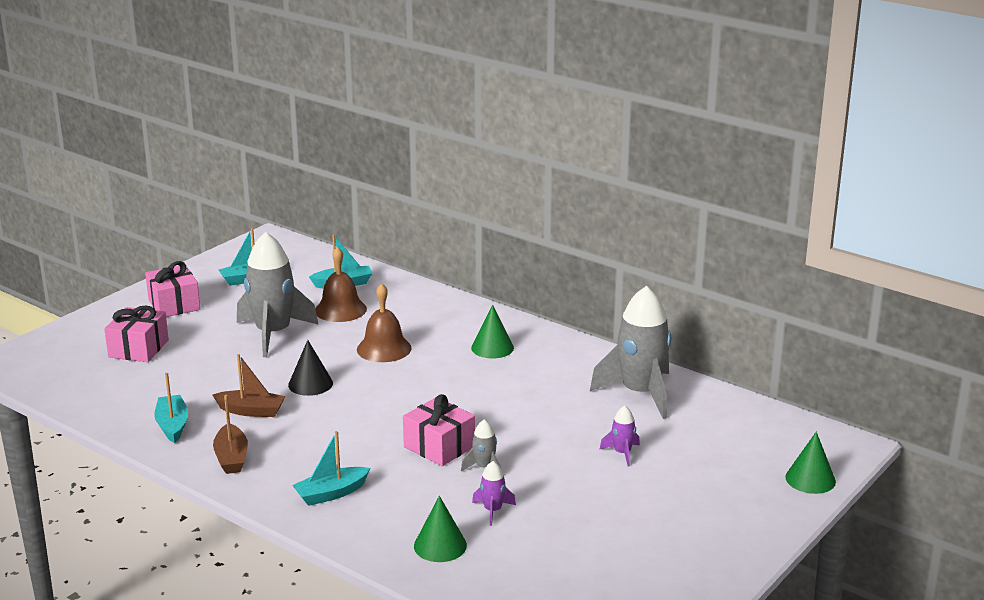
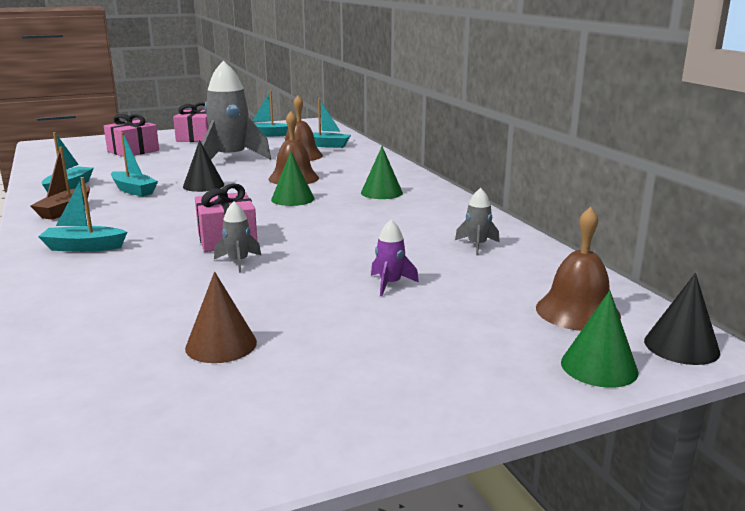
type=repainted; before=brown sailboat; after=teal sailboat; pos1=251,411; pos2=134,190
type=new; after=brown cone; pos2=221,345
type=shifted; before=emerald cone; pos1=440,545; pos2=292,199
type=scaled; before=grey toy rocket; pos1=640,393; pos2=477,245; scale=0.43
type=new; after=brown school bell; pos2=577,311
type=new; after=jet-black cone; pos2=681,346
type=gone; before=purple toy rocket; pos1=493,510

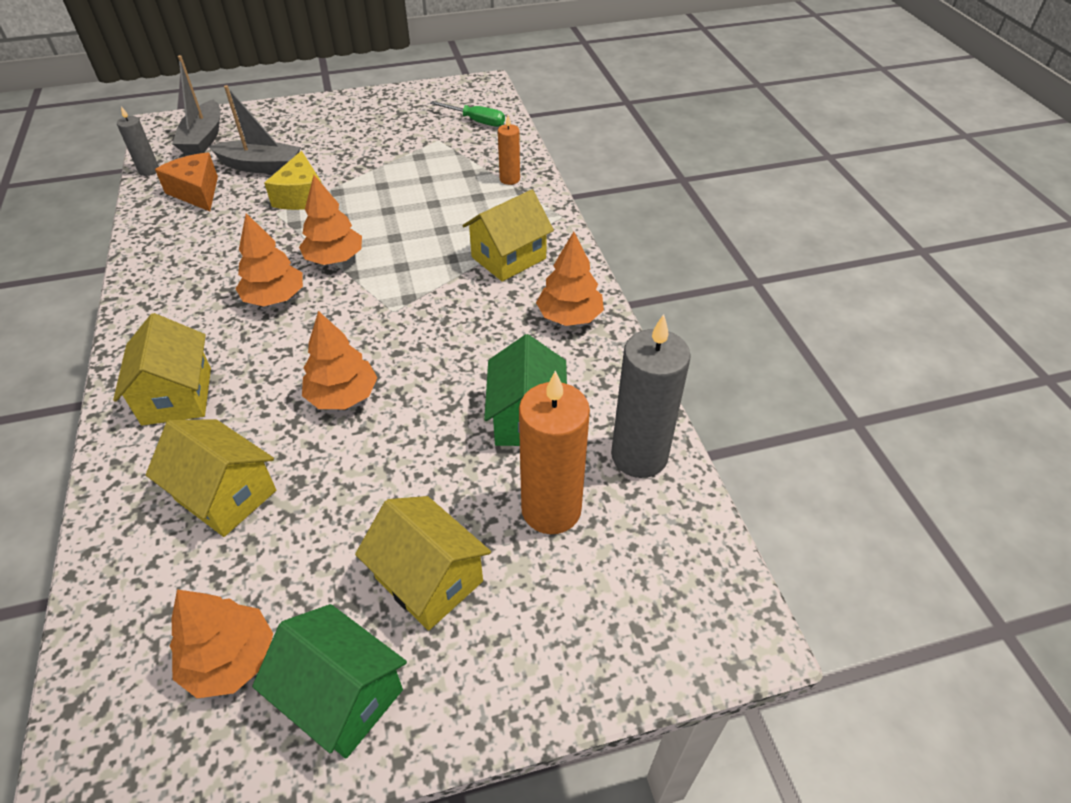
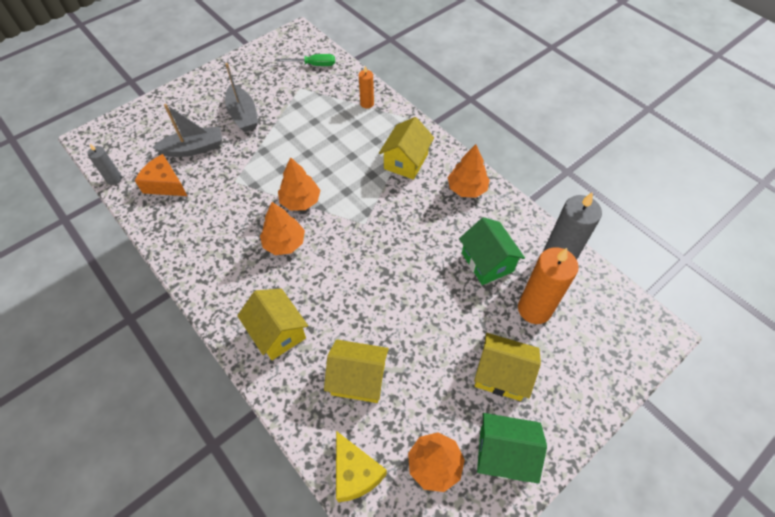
type=shifted; before=grey sailboat; pos1=204,138; pos2=243,115
type=shifted; before=golden piece of cheese; pos1=301,196; pos2=355,473
type=gone; before=orange-coloured tree; pos1=343,396

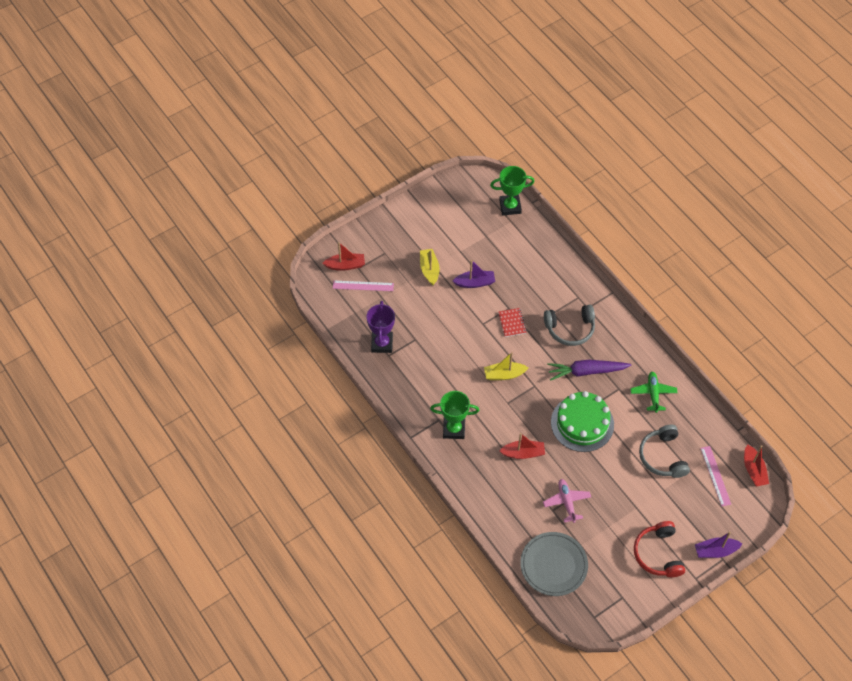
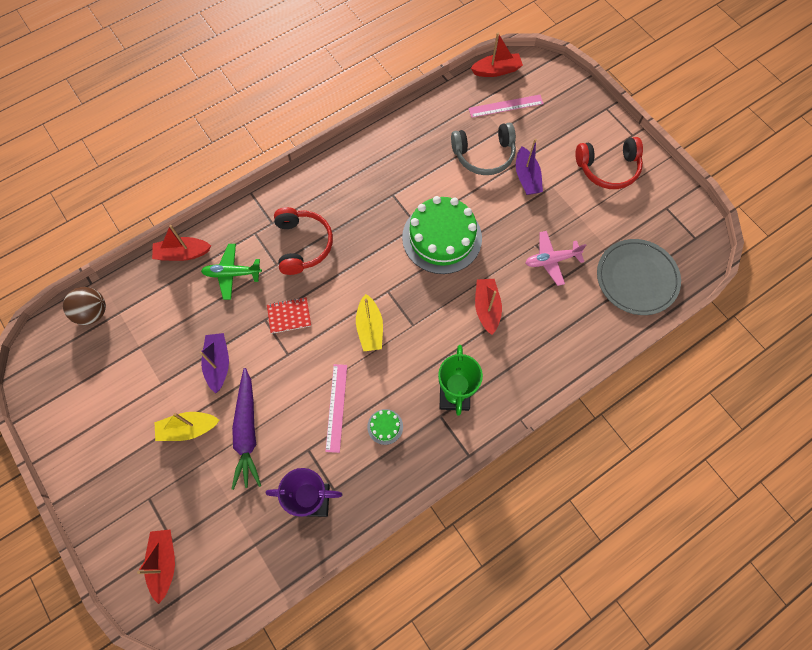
type=swapped; before=emerald trophy; after=brown play ball; pos1=510,206; pos2=93,312
type=new; after=red sailboat; pos2=182,253
type=shifted; before=emerald toy plane; pos1=653,393; pos2=232,274
type=shifted; before=purple toy carrot; pos1=586,371; pos2=247,432
type=repainted; before=grey headphones; after=red headphones; pos1=570,329; pos2=303,245
type=shifted; before=pink measuring stick; pos1=363,286; pos2=336,407
type=new; after=emerald layer cake; pos2=385,426
type=shifted; before=purple sailboat; pos1=715,551; pos2=526,177

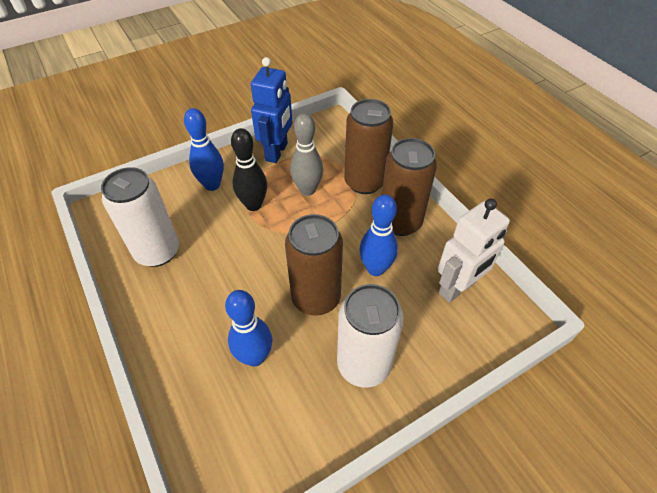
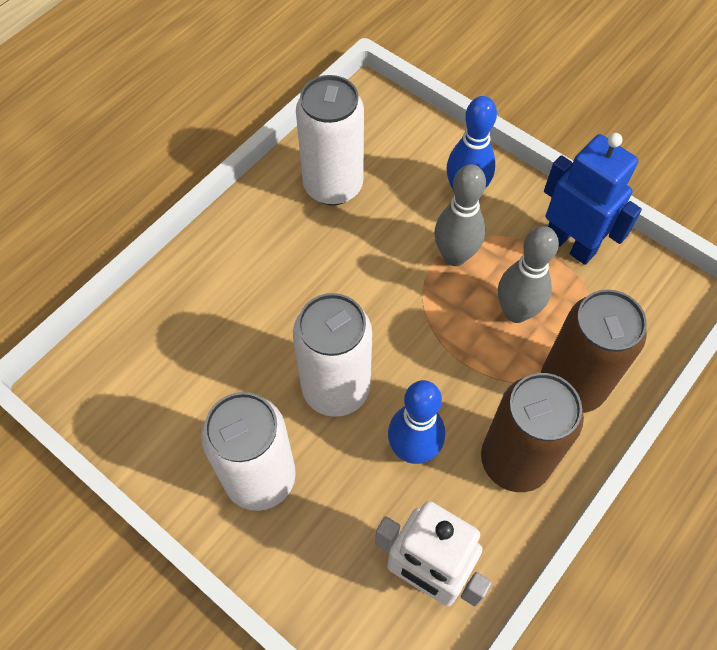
type=repainted; before=brown soda can; after=white soda can; pos1=316,298; pos2=336,388
type=repainted; before=jet-black tenpin; after=grey tenpin; pos1=253,205; pos2=455,256
type=rotated; before=blue toy robot; pos1=277,152; pos2=570,244; turn=-135
type=gone; before=blue tenpin; pos1=255,357

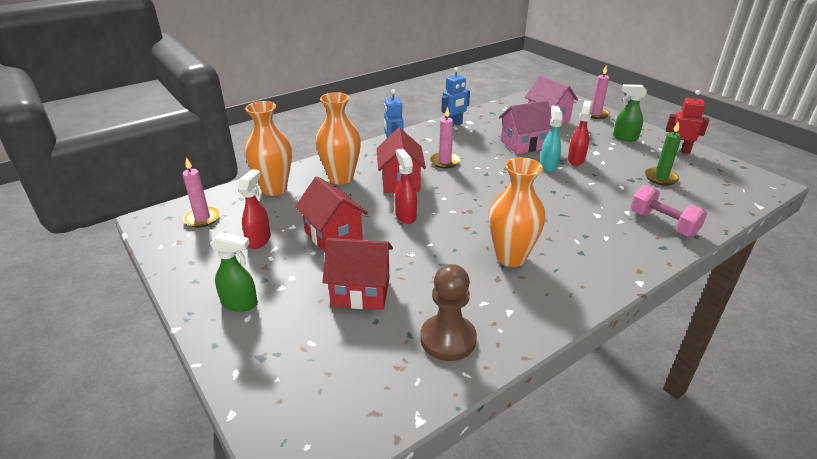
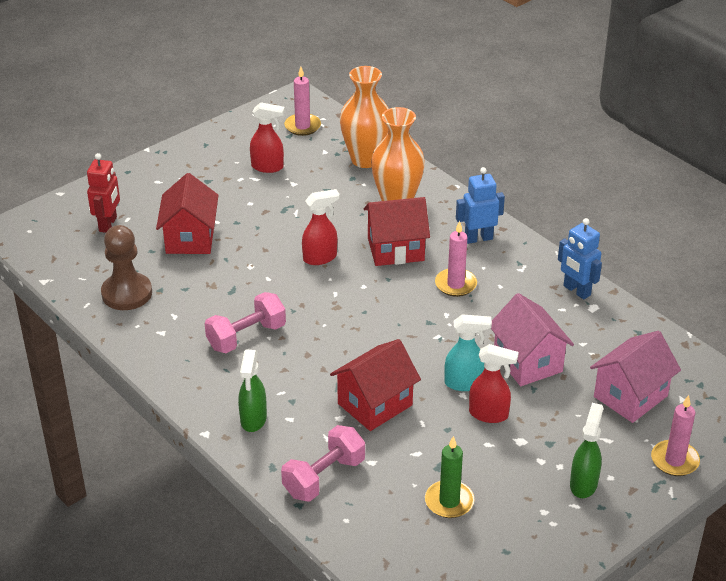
type=shifted; before=red toy robot; pos1=678,151; pos2=108,224
type=swapped; before=orange-coloured tall vase; after=pink free weight; pos1=511,257; pos2=246,337
type=shifted; before=emerald sprayer; pos1=240,304; pos2=253,420
type=shifted; before=red toy house; pos1=333,236; pos2=375,404

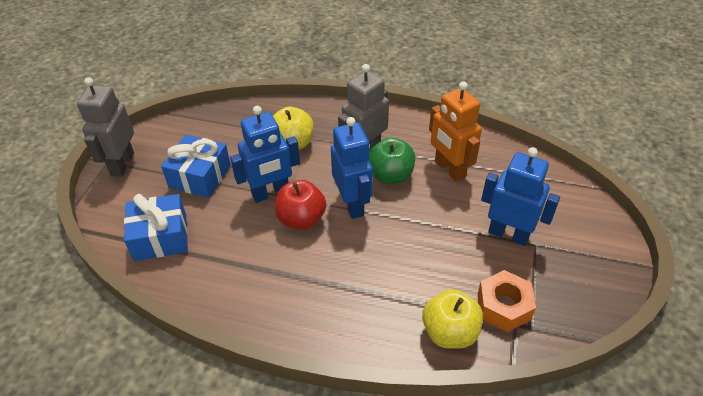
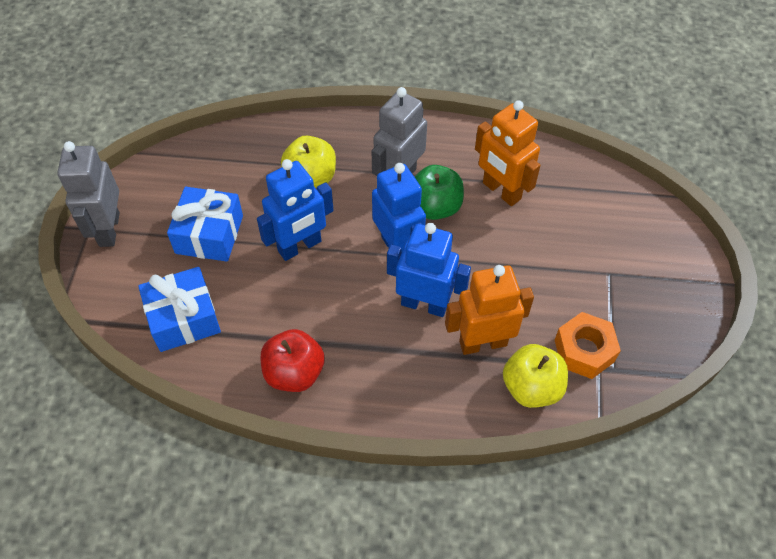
type=shifted; before=red toy apple; pos1=301,219; pos2=294,373
type=shifted; before=blue toy robot; pos1=508,234; pos2=424,304
type=new; after=orange-coloured toy robot; pos2=483,343

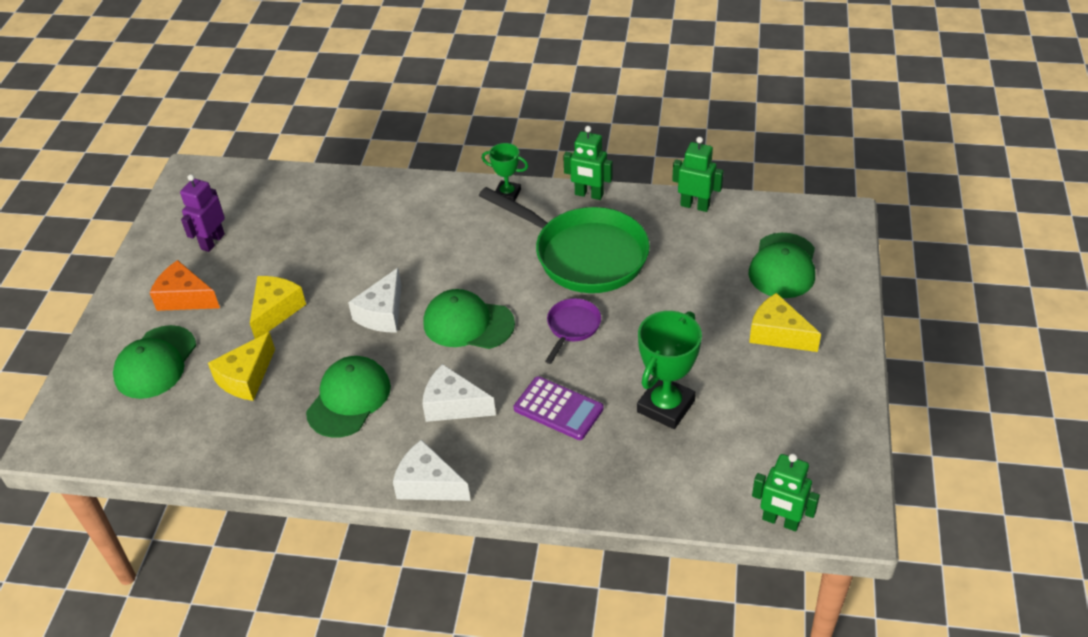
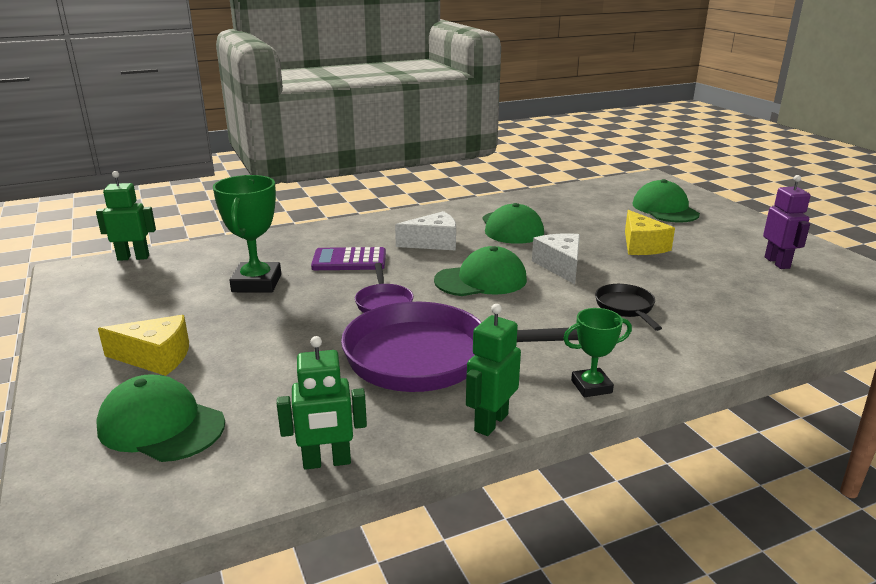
type=rotated; before=emerald baseball cap; pos1=783,266; pos2=161,425; turn=-45
type=repainted; before=emerald frying pan; after=purple frying pan; pos1=584,255; pos2=428,357
type=rotated; before=emerald toy robot; pos1=589,194; pos2=491,422; turn=-45
type=new; after=jet-black frying pan; pos2=626,308
type=gone; before=orange-coloured piece of cheese; pos1=185,298
type=gone; before=golden piece of cheese; pos1=246,378
type=gone; before=white piece of cheese; pos1=428,484

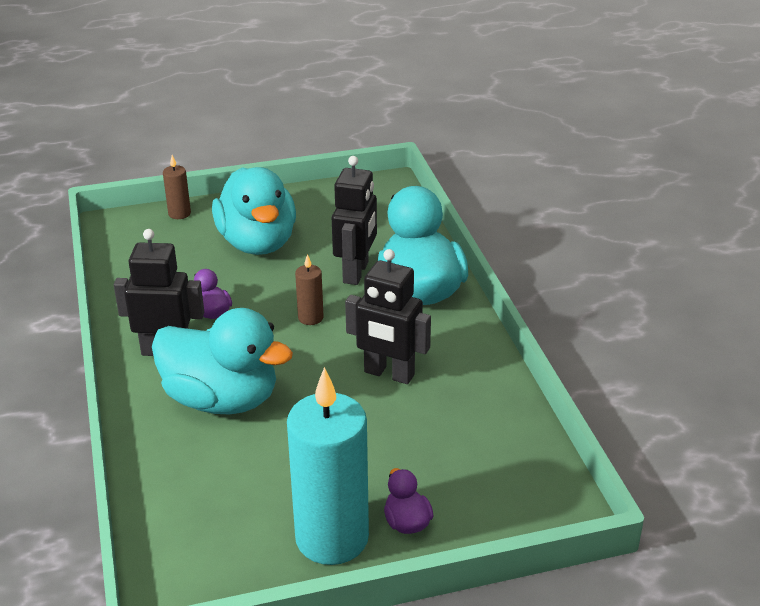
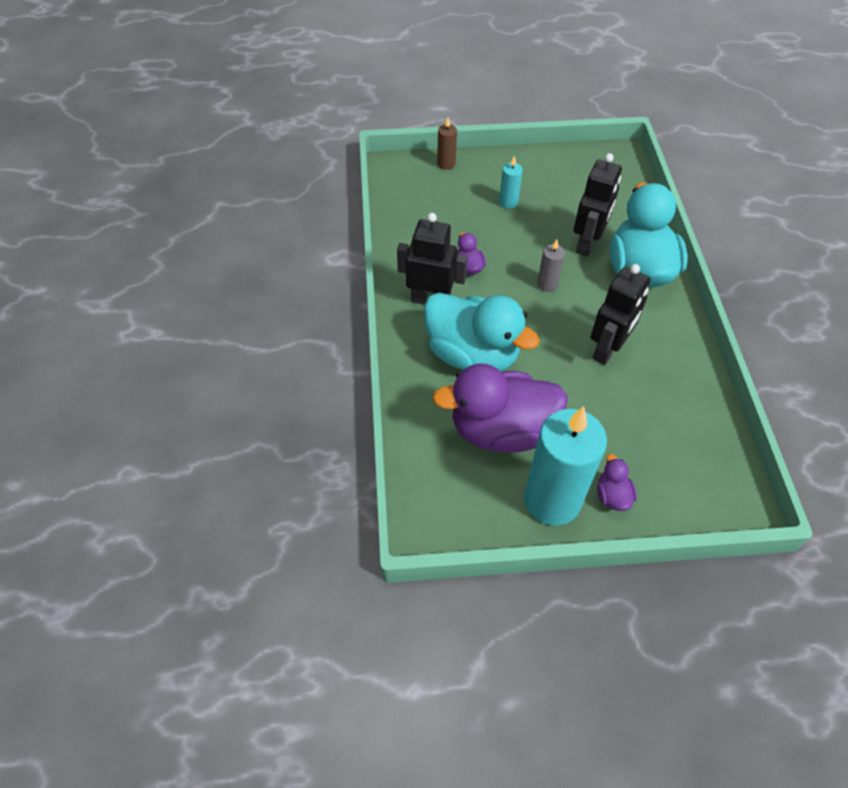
type=new; after=purple rubber duck; pos2=501,430
type=swapped; before=teal rubber duck; after=teal candle; pos1=258,243; pos2=508,202
type=repainted; before=brown candle; after=grey candle; pos1=310,318; pos2=547,284
type=rotated; before=jet-black toy robot; pos1=389,374; pos2=607,349; turn=-90

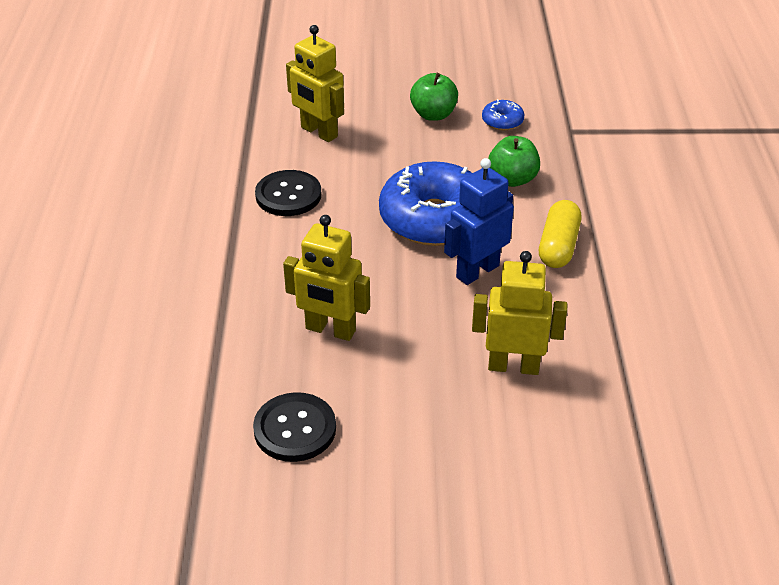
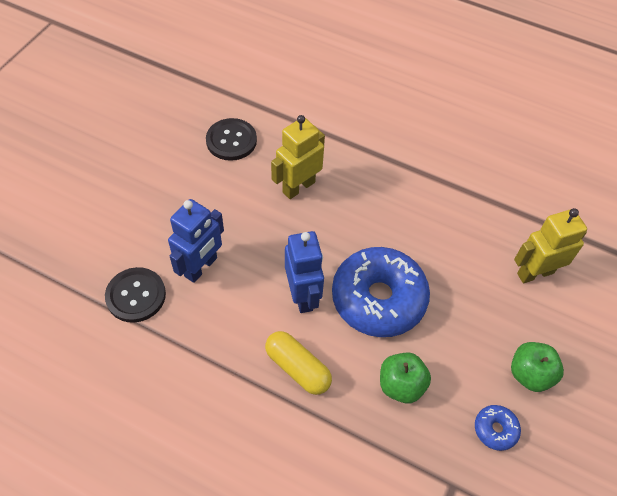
type=shifted; before=jet-black button; pos1=288,195; pos2=136,296
type=repainted; before=golden toy robot; after=blue toy robot; pos1=513,366; pos2=201,267

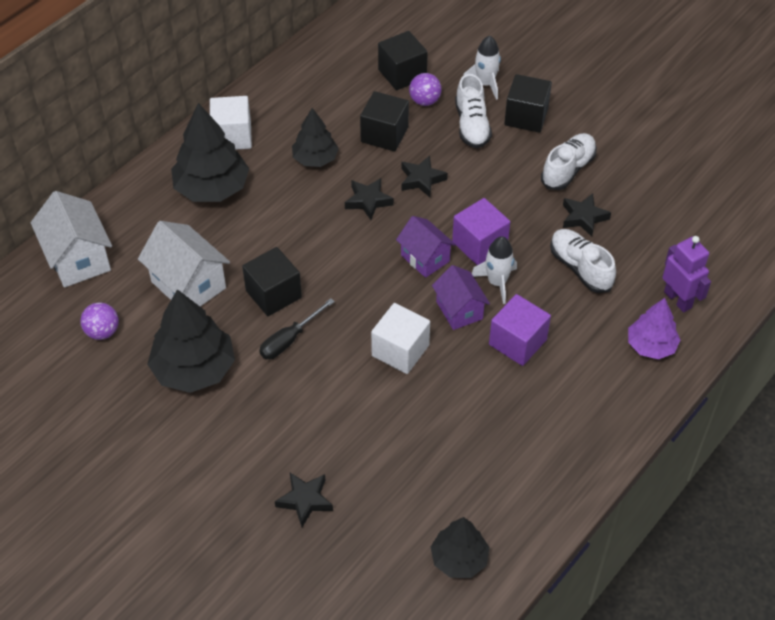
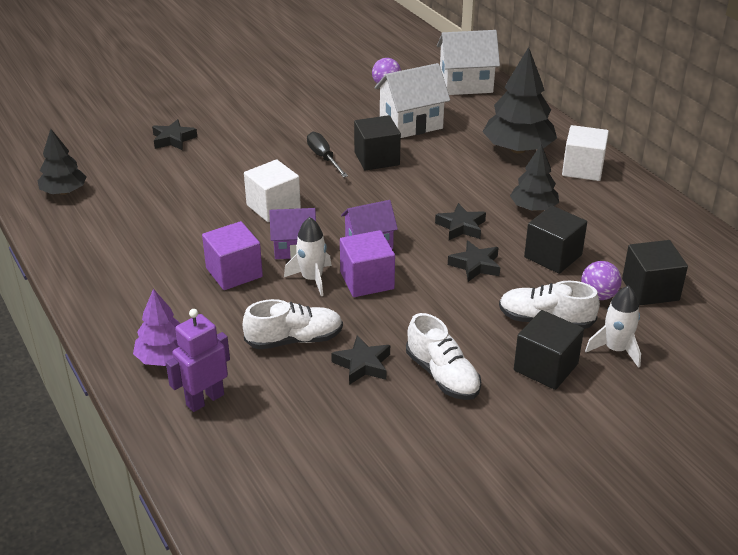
type=rotated; before=purple toy robot; pos1=678,299; pos2=205,399; turn=150
type=gone; before=jet-black tree; pos1=194,369

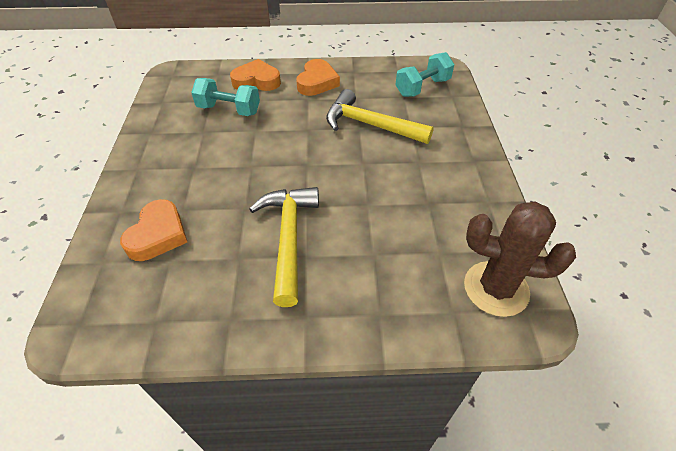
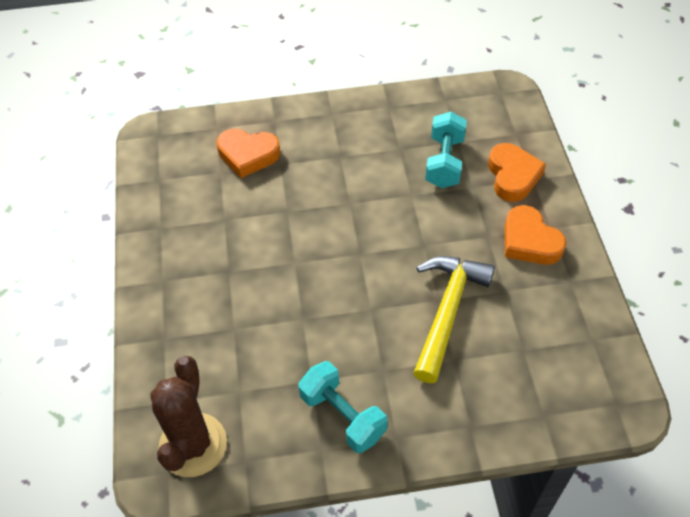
type=shifted; before=teal free weight; pos1=422,87; pos2=343,415
type=rotated; before=orange-coloured heart; pos1=317,82; pos2=529,241; turn=45
type=gone; before=golden carpenter's hammer; pos1=289,238

